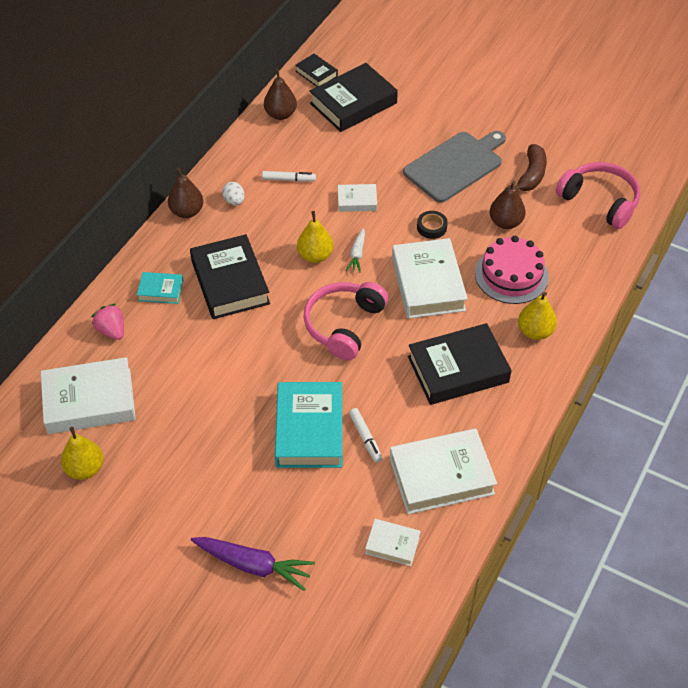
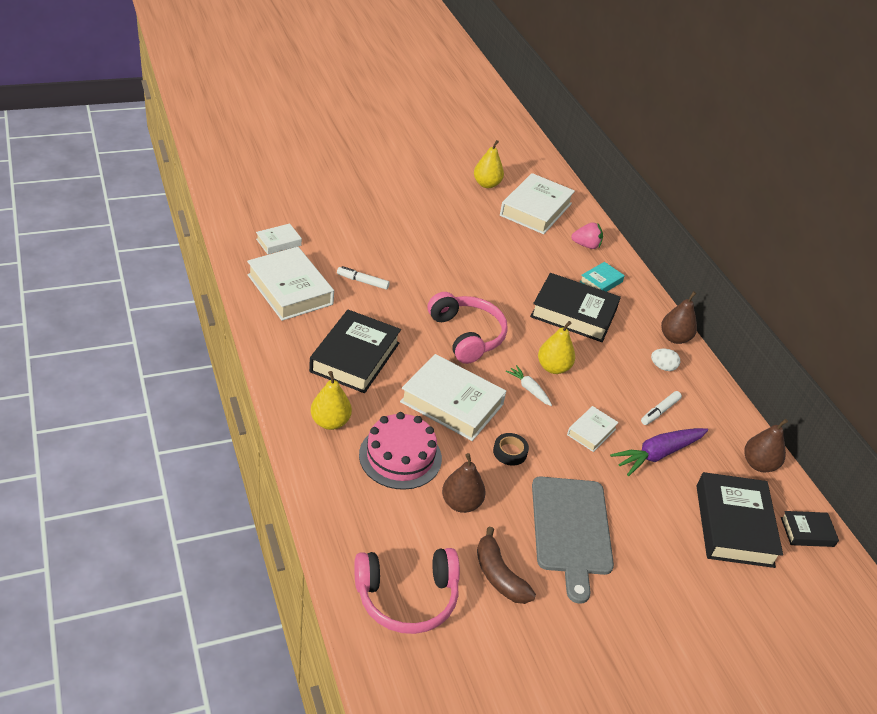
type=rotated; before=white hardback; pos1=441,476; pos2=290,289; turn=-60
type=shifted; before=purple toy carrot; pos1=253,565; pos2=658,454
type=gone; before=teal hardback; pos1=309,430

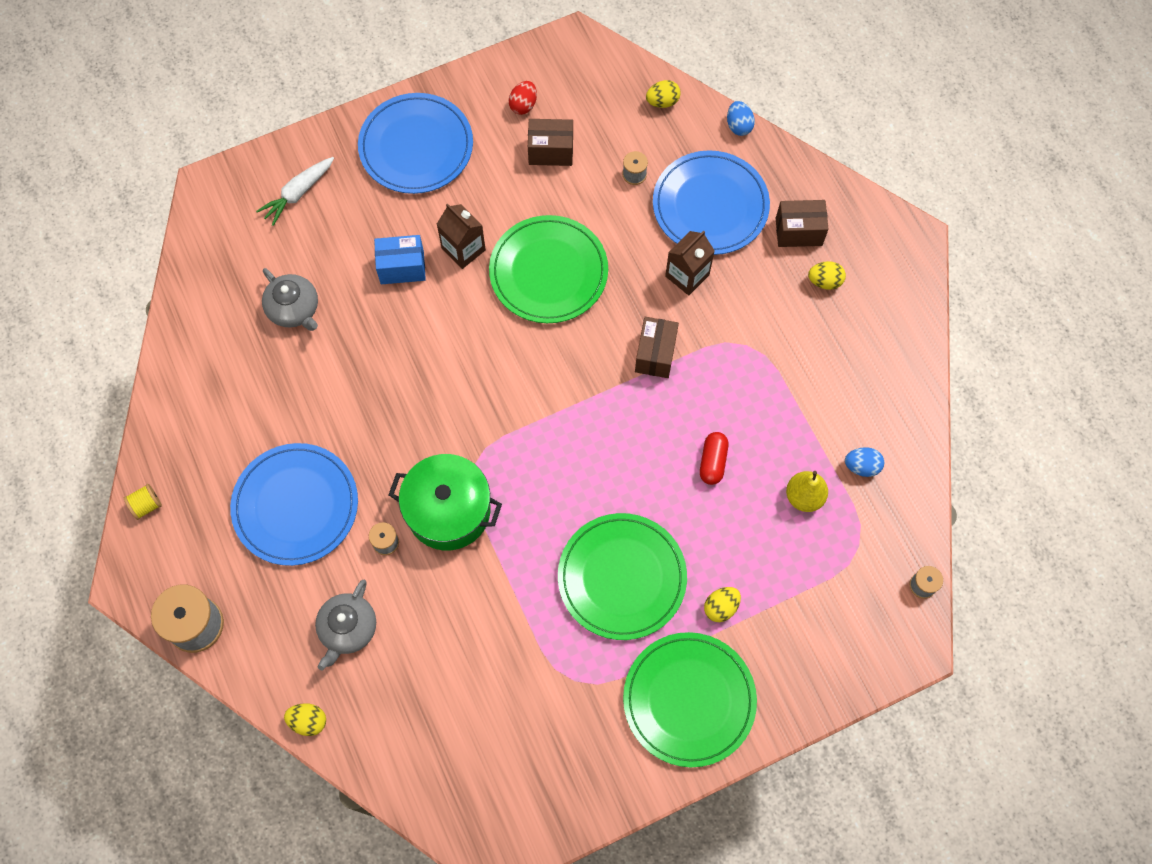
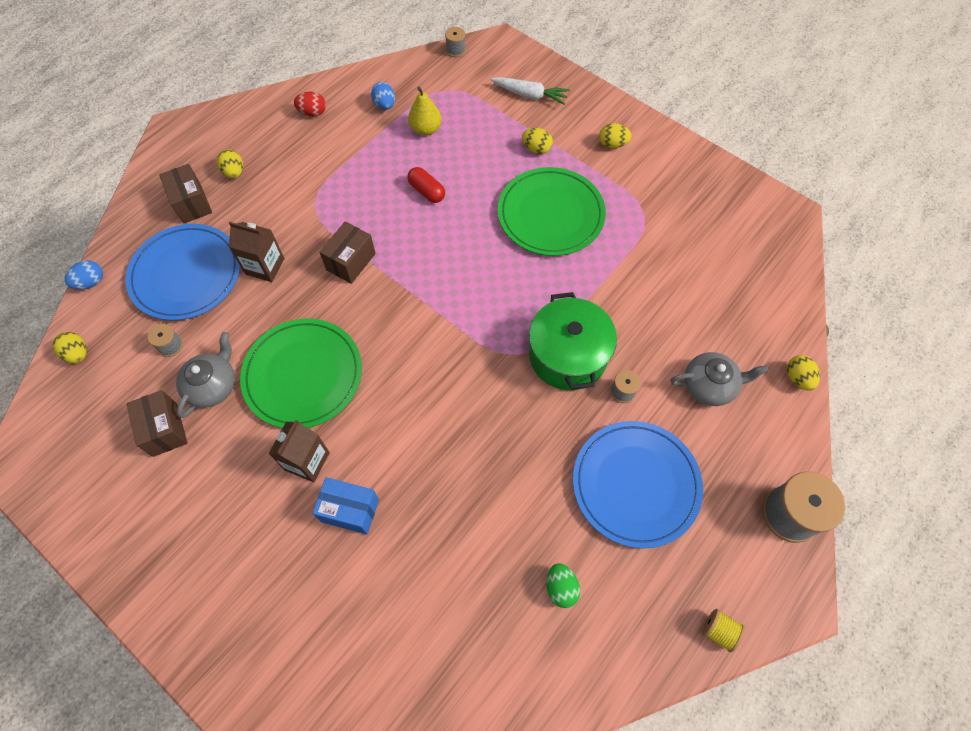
type=shifted; before=grey tea pot; pos1=294,309; pos2=213,385
type=shifted; before=red egg; pos1=523,105; pos2=313,112
type=rotated; before=blue package; pos1=402,267; pos2=350,510; turn=-45
type=rotated; before=brown package; pos1=655,354; pos2=351,262; turn=-45
type=rotated; before=red pill shape; pos1=712,462; pos2=427,191; turn=60
type=shifted; before=white toy carrot; pos1=298,193; pos2=530,95
type=new; after=emerald egg; pos2=561,588
type=swapped; before=emerald plate; after=golden egg; pos1=689,700; pos2=612,144
type=gone; before=blue plate; pos1=416,146

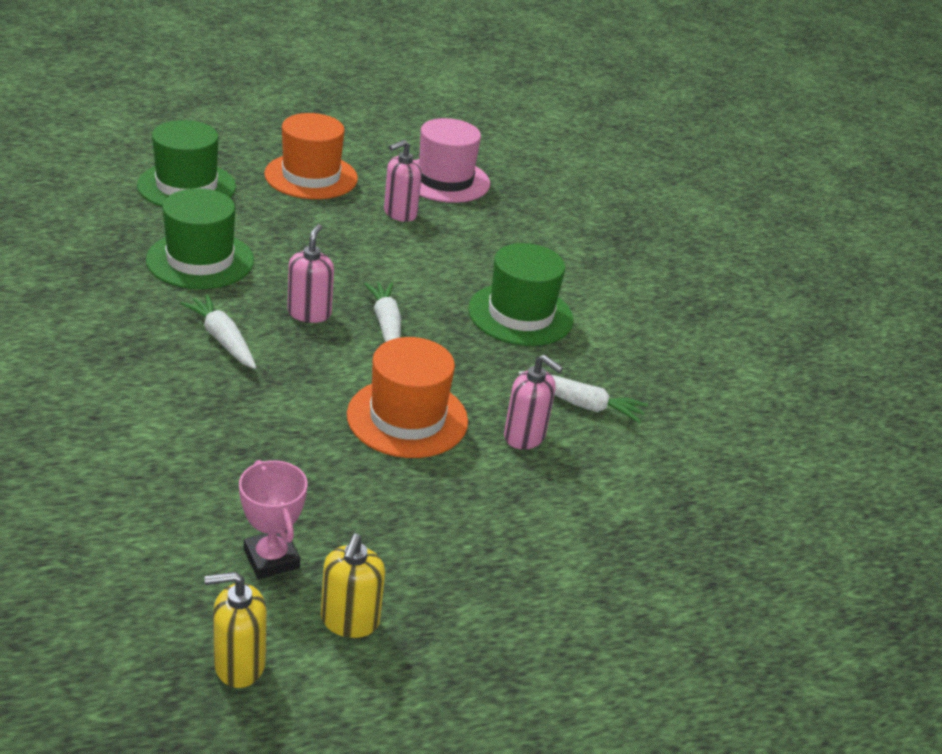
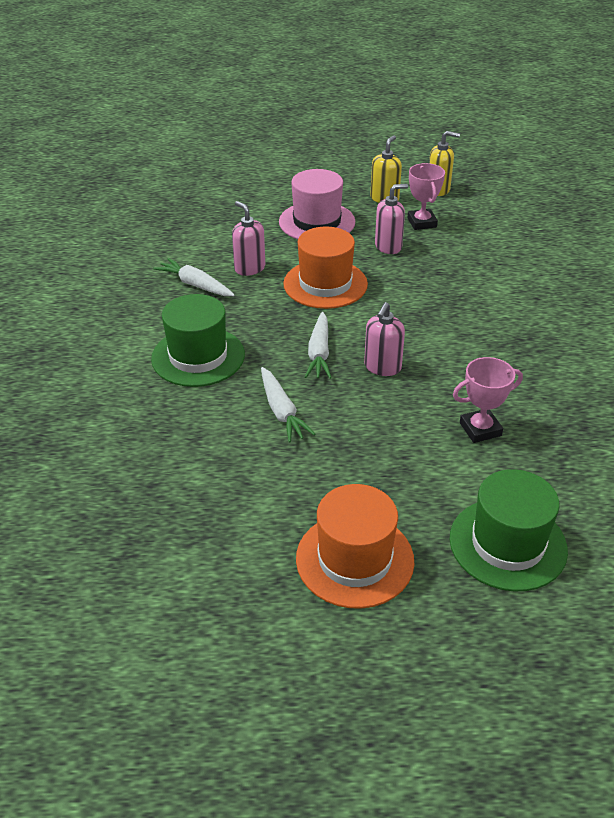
type=shifted; before=white toy carrot; pos1=222,339; pos2=281,411
type=shifted; before=pink hat; pos1=445,180; pos2=317,222
type=shifted; before=pink soap dispenser; pos1=400,213; pos2=388,247
type=swapped; before=emerald hat; after=pink trophy; pos1=200,260; pos2=480,429

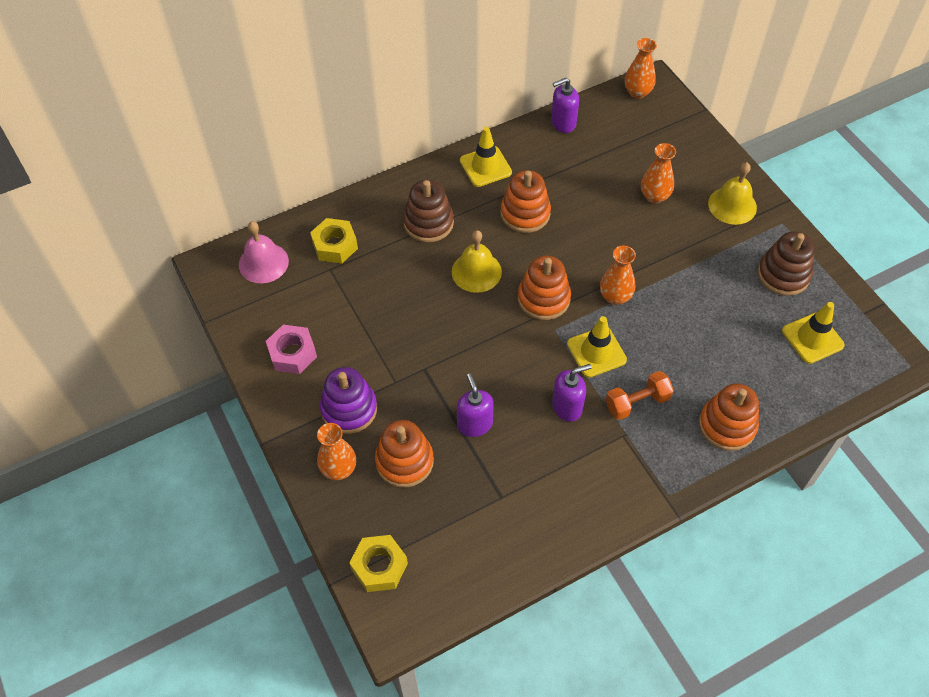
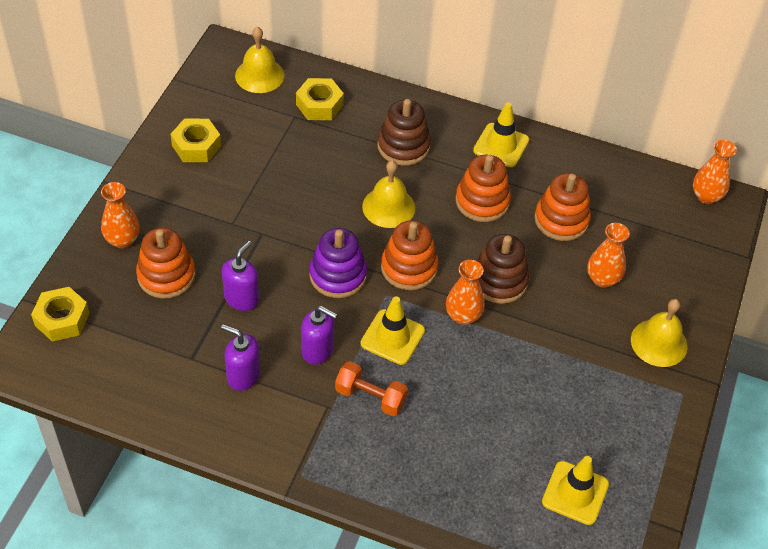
type=repainted; before=pink hex nut; after=golden hex nut; pos1=292,353; pos2=196,146
type=shifted; before=purple soap dispenser; pos1=563,123; pos2=243,375
type=repainted; before=pink school bell; after=golden school bell; pos1=263,263; pos2=259,75
type=shifted; before=purple stacking toy; pos1=349,409; pos2=338,275
type=shifted; before=brown stacking toy; pos1=783,275; pos2=499,281
type=shifted; before=orange-coloured stacking toy; pos1=727,425; pos2=561,220

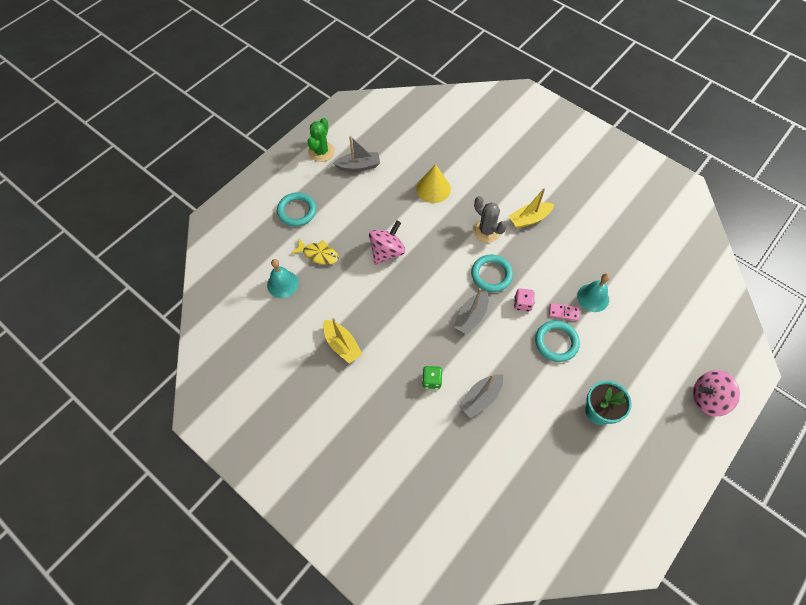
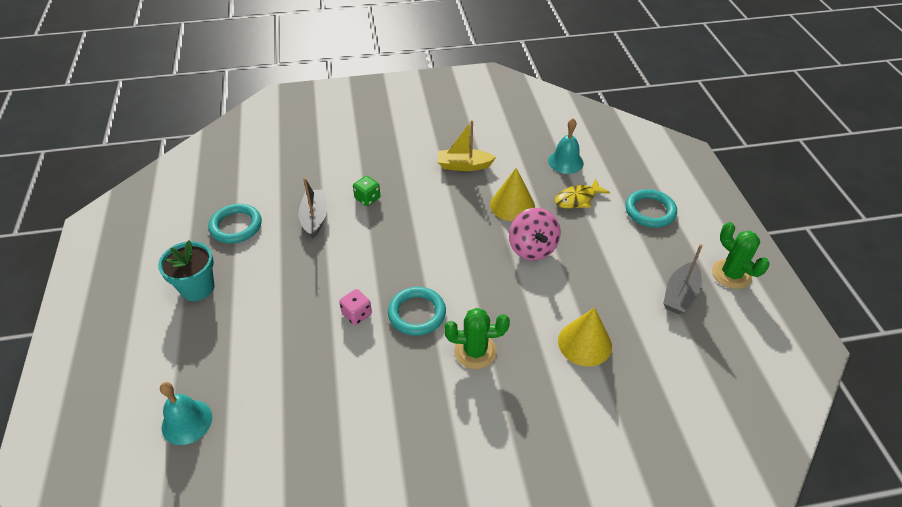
type=shifted; before=teal school bell; pos1=593,297; pos2=187,422
type=shifted; before=teal ring; pos1=556,342; pos2=236,226
type=repainted; before=grey prickly plant; after=emerald prickly plant; pos1=486,231; pos2=475,351
type=new; after=golden cone; pos2=512,205
type=gone; before=grey sailboat; pos1=471,317
type=gone; before=golden sailboat; pos1=529,219
type=gone; before=pink domino tile; pos1=563,312
type=gone; before=pink whirligig; pos1=707,399

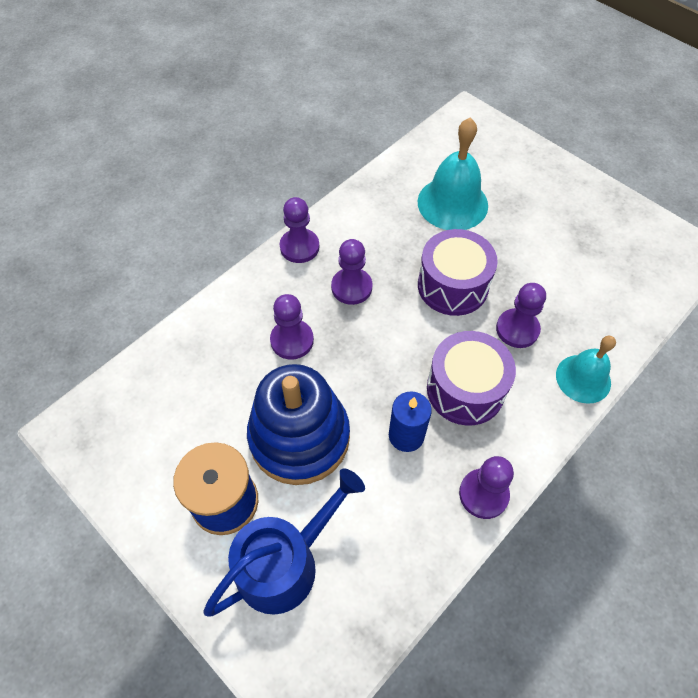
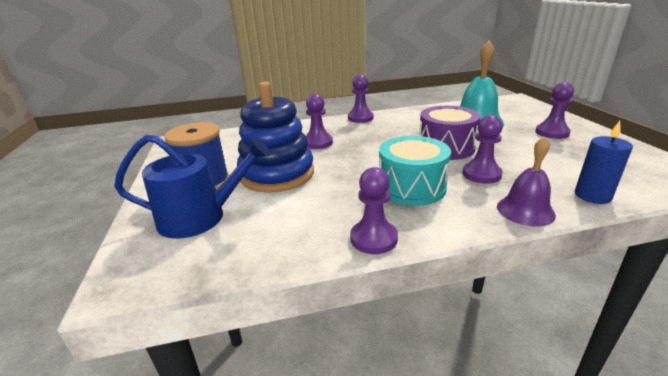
type=repainted; before=purple snare drum; after=teal snare drum; pos1=465,389; pos2=411,187
type=repainted; before=teal school bell; after=purple school bell; pos1=583,378; pos2=525,210
type=shifted; before=purple game pawn; pos1=351,287; pos2=552,132
type=shifted; before=blue candle; pos1=406,435; pos2=592,196

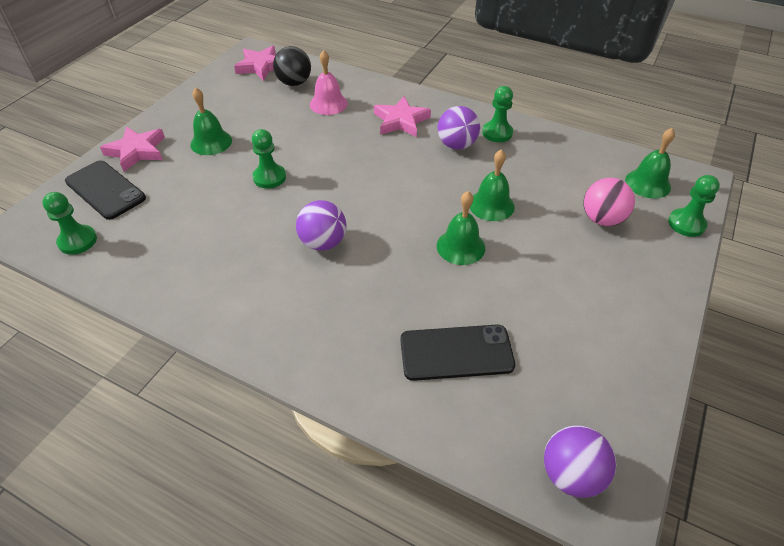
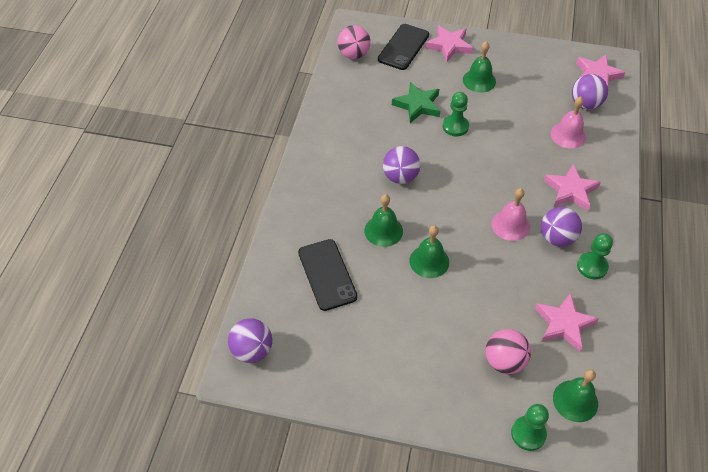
type=swapped; before=emerald game pawn; after=pink play ball; pos1=77,241; pos2=354,55
type=shifted; before=emerald school bell; pos1=491,205; pos2=383,230
type=new; after=emerald five-pointed star; pos2=417,105
type=new; after=pink school bell; pos2=510,225
type=new; after=pink five-pointed star; pos2=564,324
type=repainted; before=jet-black play ball; after=purple play ball; pos1=294,83; pos2=585,104

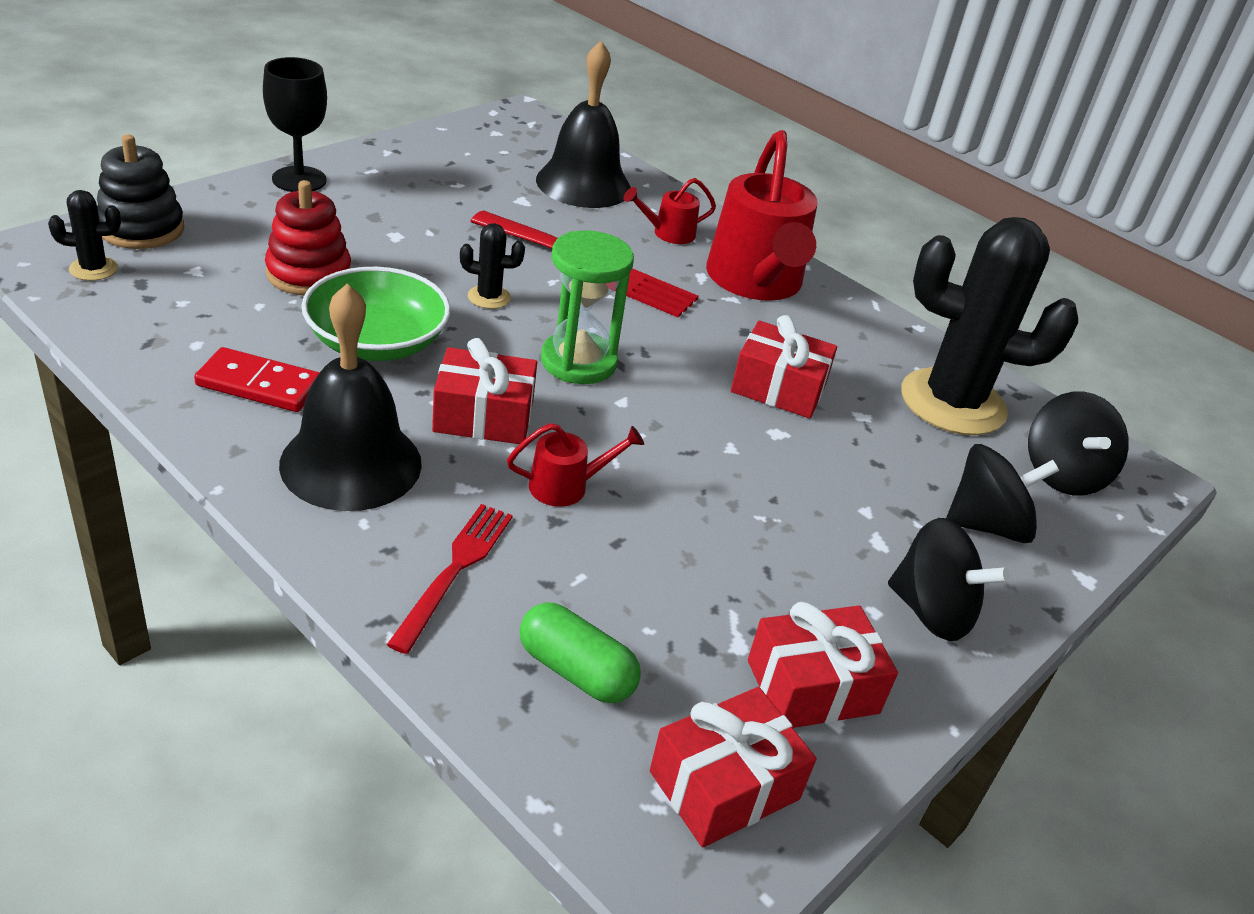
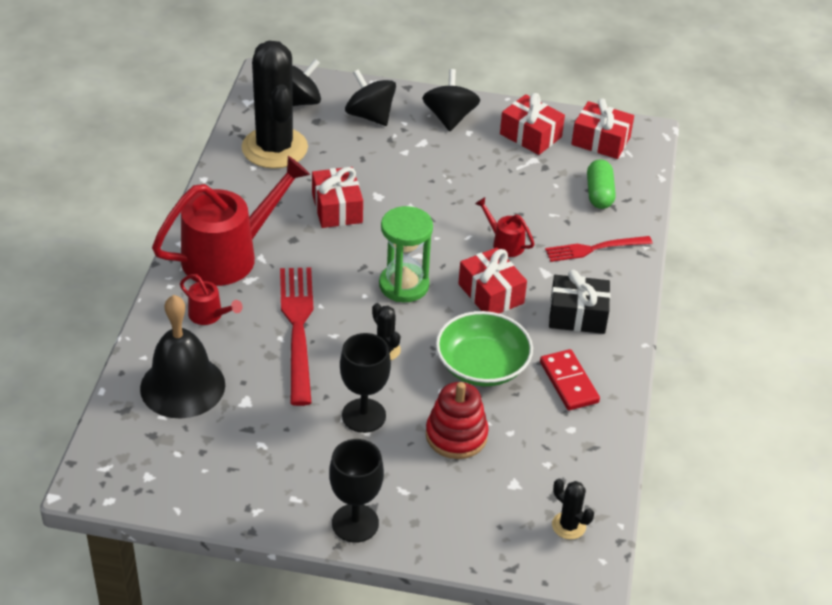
type=new; after=jet-black chalice; pos2=363,415
type=swapped; before=jet-black school bell; after=jet-black wrapped gift; pos1=351,463; pos2=577,315
type=gone; before=jet-black stacking toy; pos1=141,228

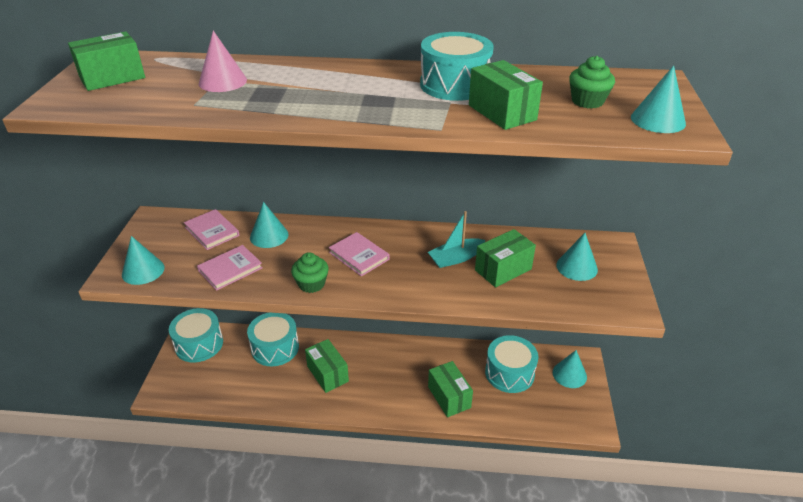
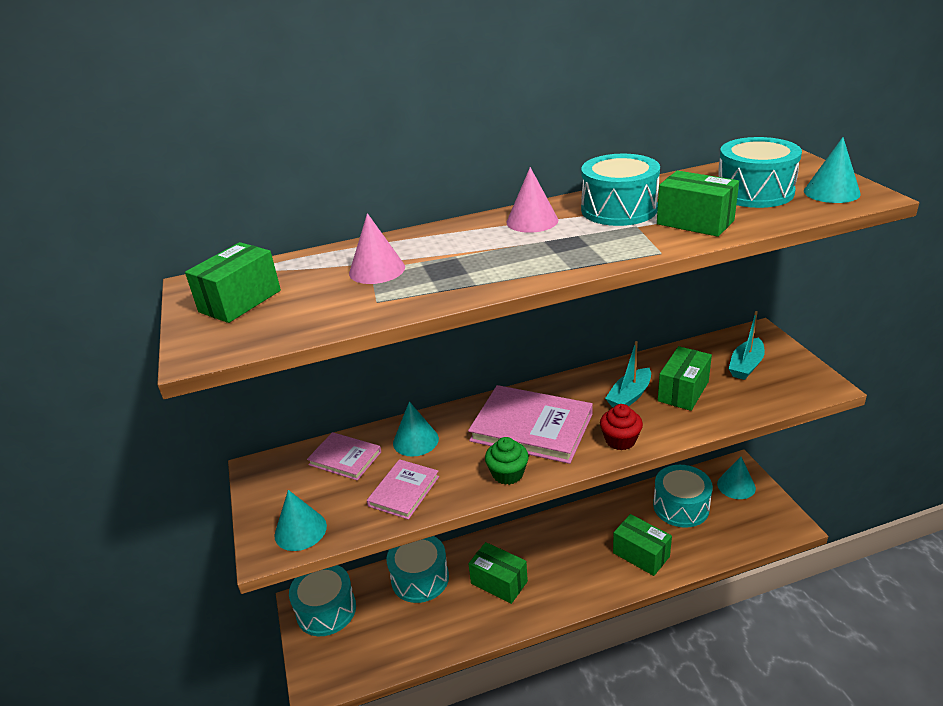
type=scaled; before=pink hardback; pos1=359,256; pos2=531,427; scale=1.79
type=new; after=pink cone; pos2=532,221
type=new; after=red fairy cake; pos2=620,440
type=swapped; before=emerald fairy cake; after=teal snare drum; pos1=587,101; pos2=754,192
type=swapped; before=teal cone; after=teal sailboat; pos1=577,267; pos2=746,366

